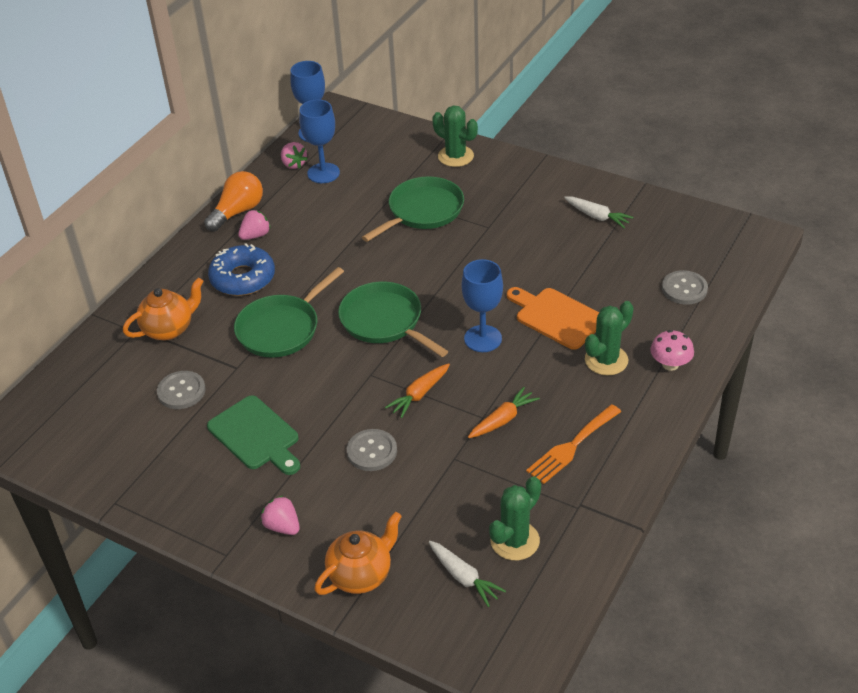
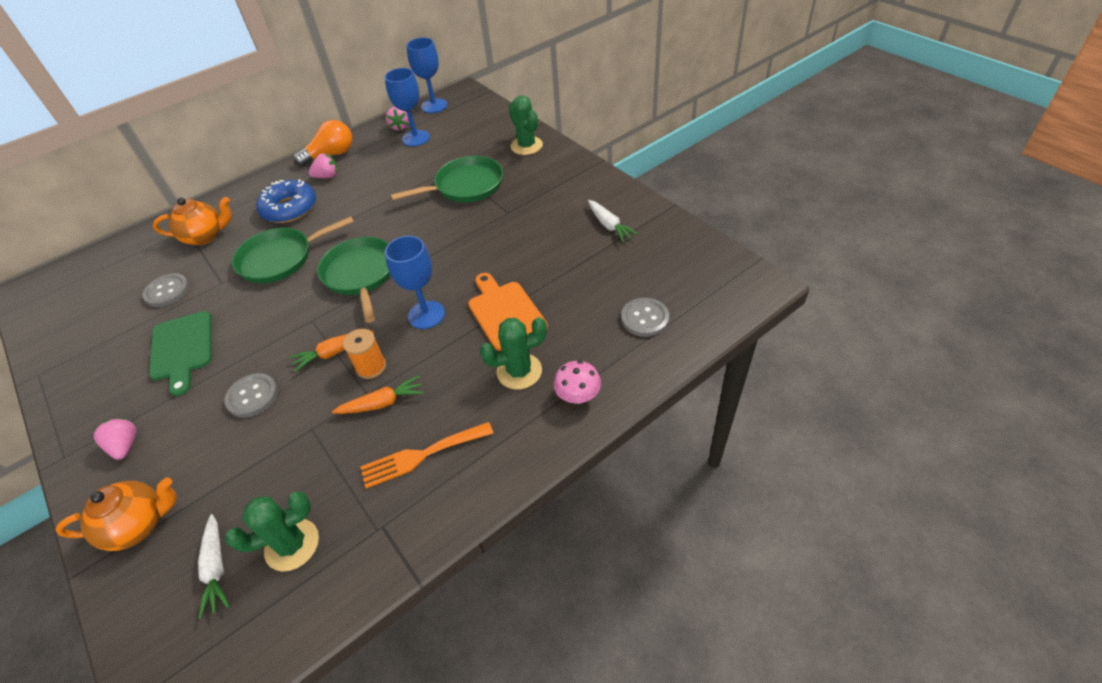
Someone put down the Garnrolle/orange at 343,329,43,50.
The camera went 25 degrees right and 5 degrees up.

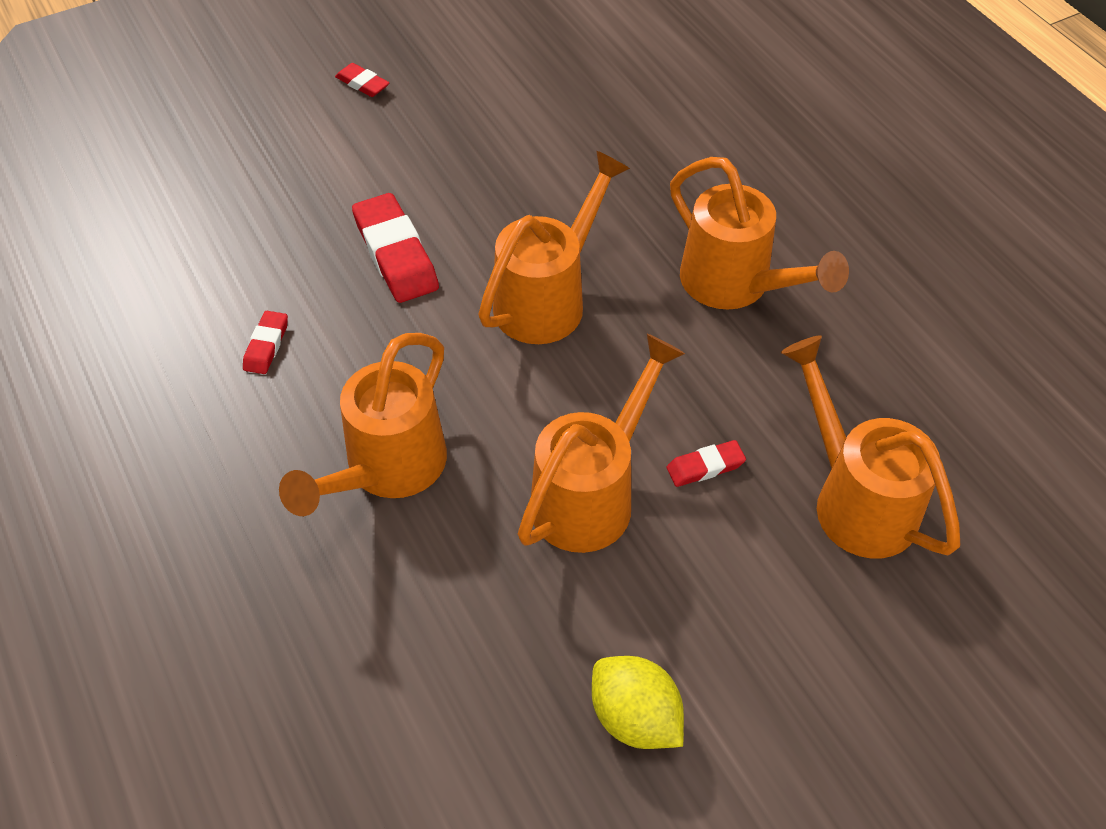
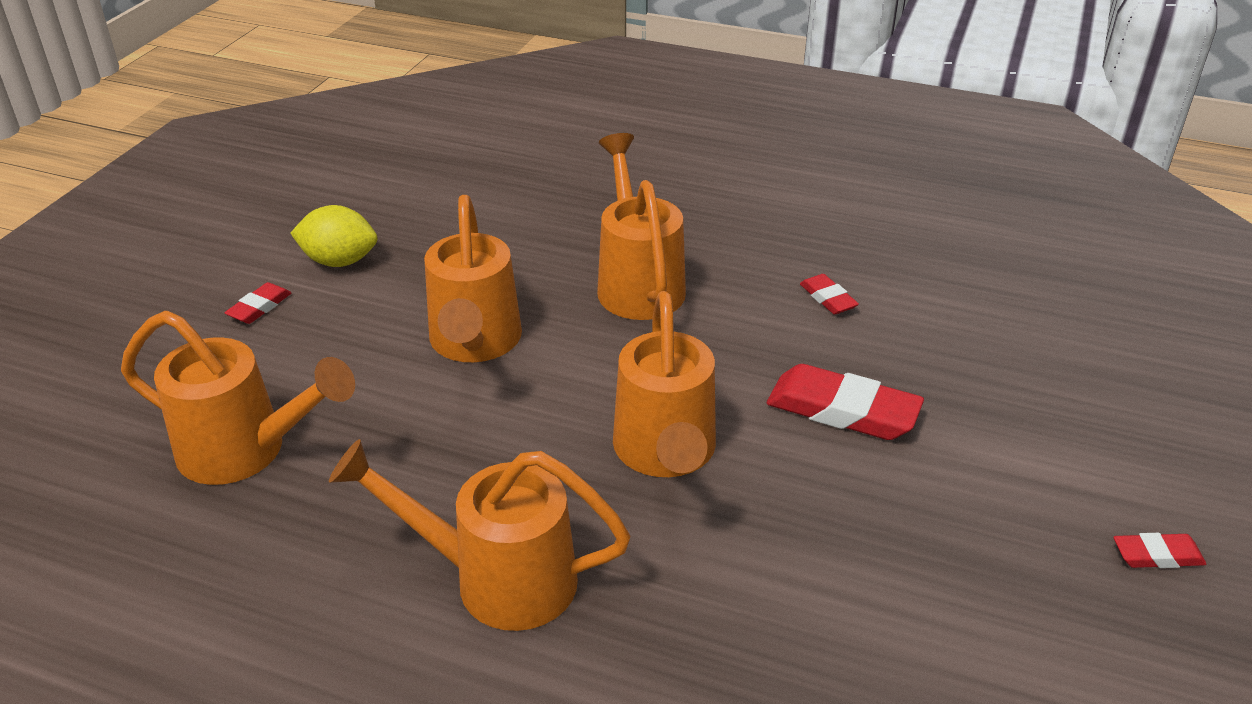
Someone carried the Radiergummi/rot from 666,440,80,47 to 224,282,67,42.
The camera went 140 degrees right and 15 degrees down.

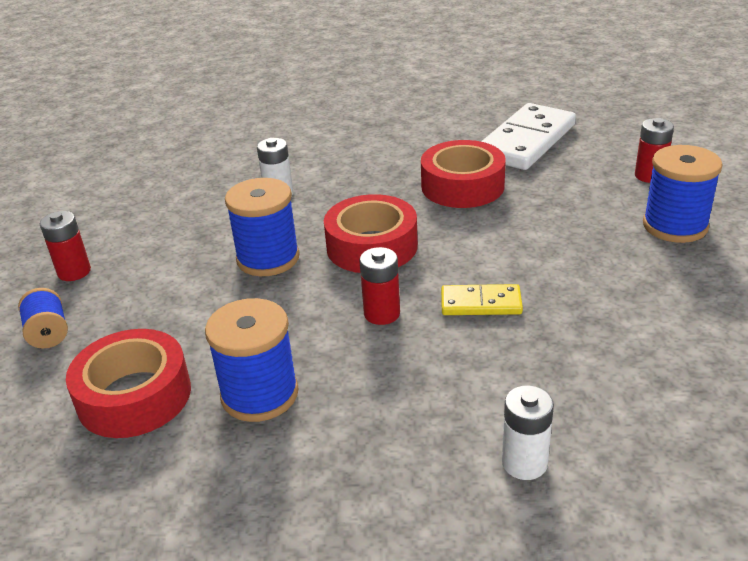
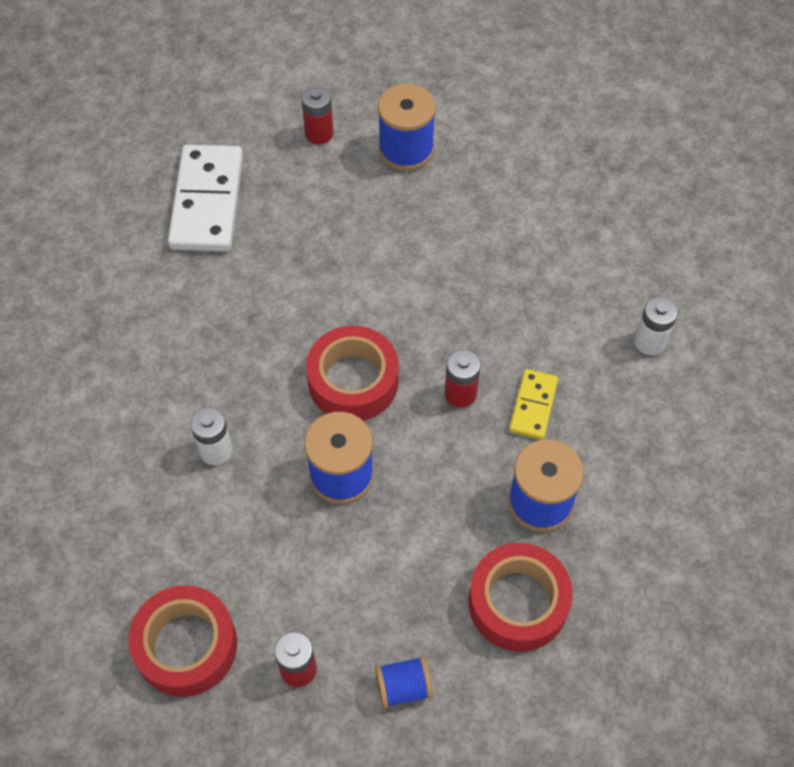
Someone carried the Klebeband/rot from 421,140,85,68 to 129,585,108,112.
Someone carried the Dominostein/gelb from 441,284,82,31 to 509,369,49,71.
Someone rotated the Dominostein/weiß at 481,103,95,67 by 45 degrees clockwise.
The camera went 80 degrees left and 25 degrees up.

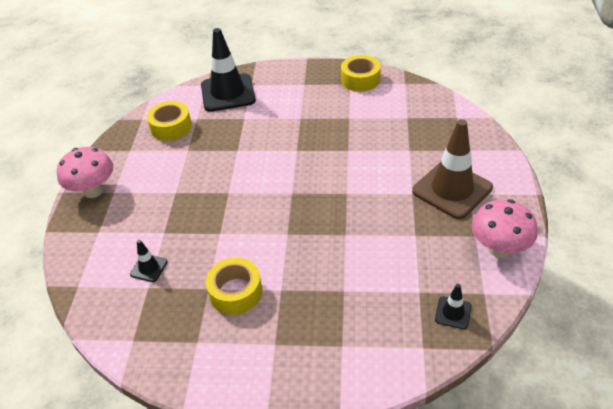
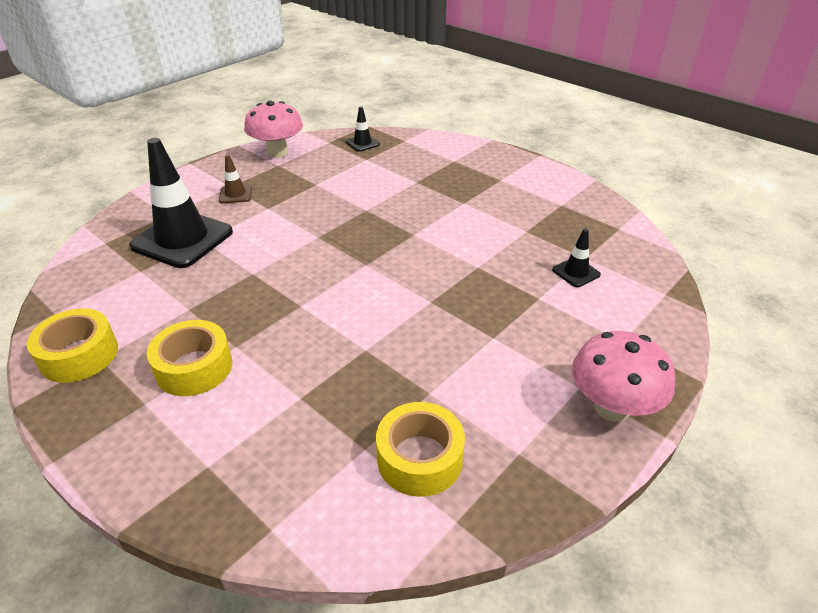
Someone carried the Leitkegel/schwarz from 201,28,55,84 to 129,138,104,130.
Someone carried the Klebeband/gelb from 206,258,56,57 to 147,320,85,76.
Someone scaled the Leitkegel/braun at 412,119,81,100 by 0.45.
The camera went 145 degrees left and 5 degrees down.

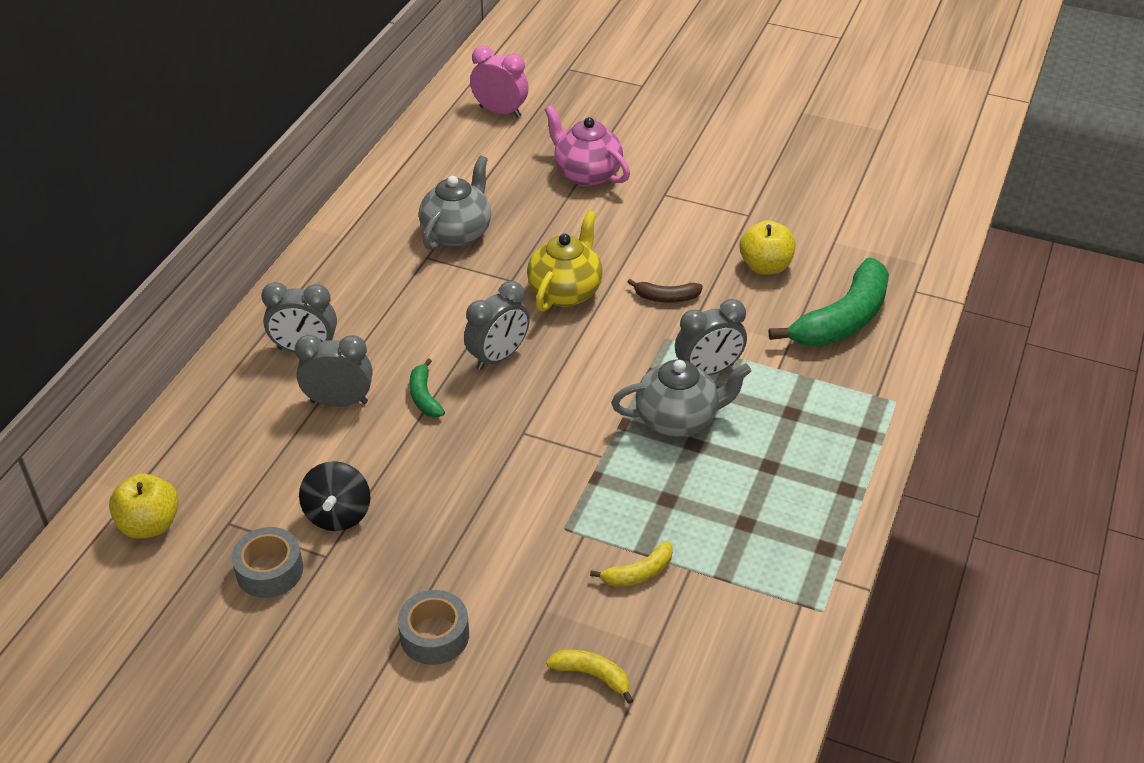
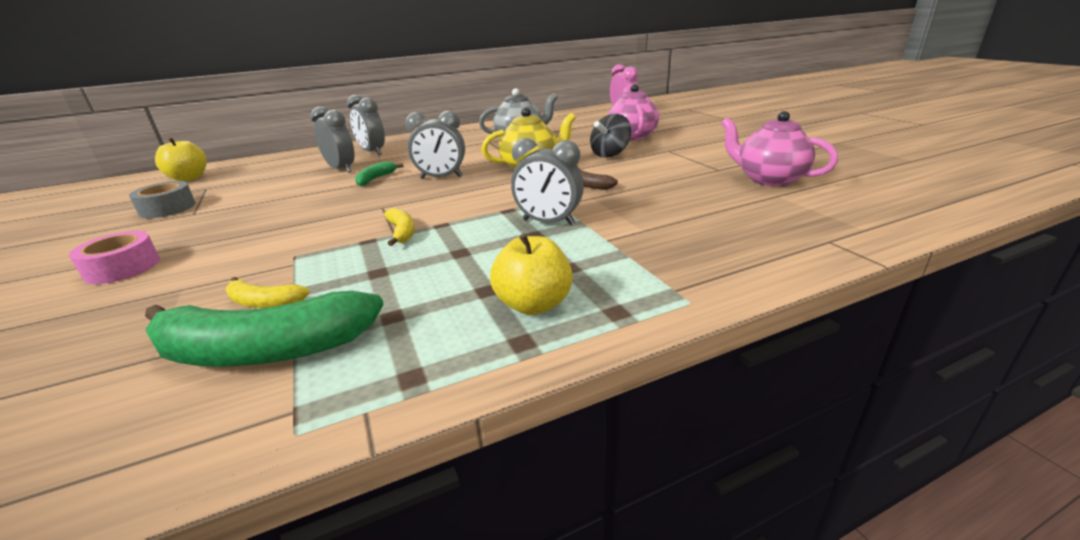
Someone took away the Teekanne/grau at 611,360,140,77.
Someone put down the Teekanne/rosa at 721,111,117,75.
Someone carried the Kreisel/schwarz from 299,461,72,70 to 590,114,42,44.
Someone carried the Banane/gelb from 546,650,88,54 to 384,208,31,38.
Someone carried the Apfel/gelb from 740,220,55,55 to 490,234,83,81.
Someone carried the Banane/grün from 769,258,120,89 to 145,291,239,76.
Someone repainted the Klebeband/grau at 398,590,71,75, which became the Klebeband/rosa at 69,231,91,53.
The camera went 45 degrees right and 15 degrees down.

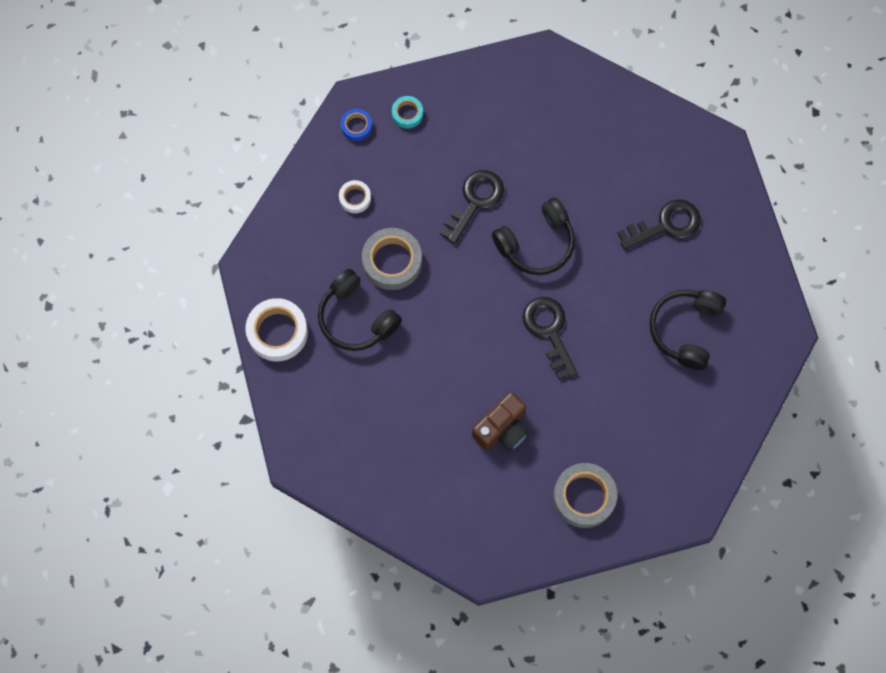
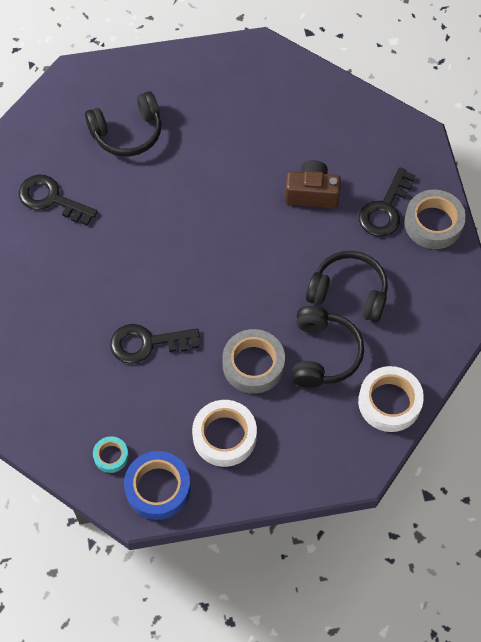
Someone carried the Kopfhörer/schwarz from 492,198,83,77 to 306,251,82,72.
Someone carried the Schlüssel/schwarz from 523,297,54,83 to 359,167,56,70.
Someone carried the Klebeband/grau from 553,463,64,65 to 404,190,62,59.
Someone scaled the Klebeband/weiß at 339,180,32,33 by 1.85.
Someone scaled the Klebeband/blau at 341,109,31,32 by 1.85.
The camera went 130 degrees left and 10 degrees down.

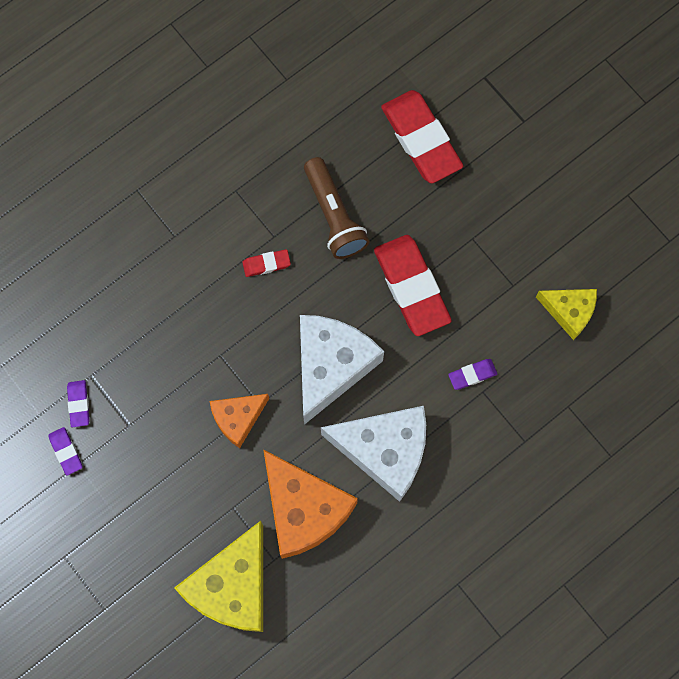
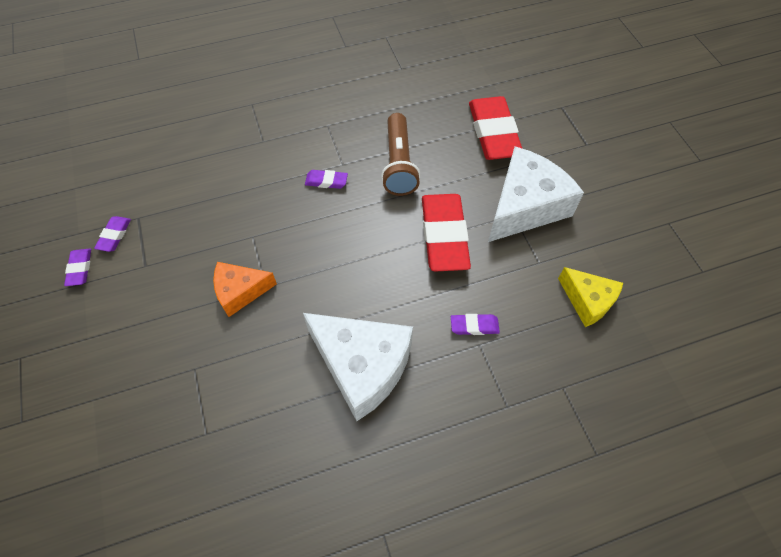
Someone took away the Käse/gelb at 174,521,89,111.
Someone took away the Käse/orange at 263,450,95,109.
Someone carried the Käse/weiß from 300,315,84,110 to 488,146,96,96.
Someone repainted the Radiergummi/rot at 242,249,49,28, which became the Radiergummi/lila at 305,170,43,19.
The camera went 20 degrees right and 15 degrees down.

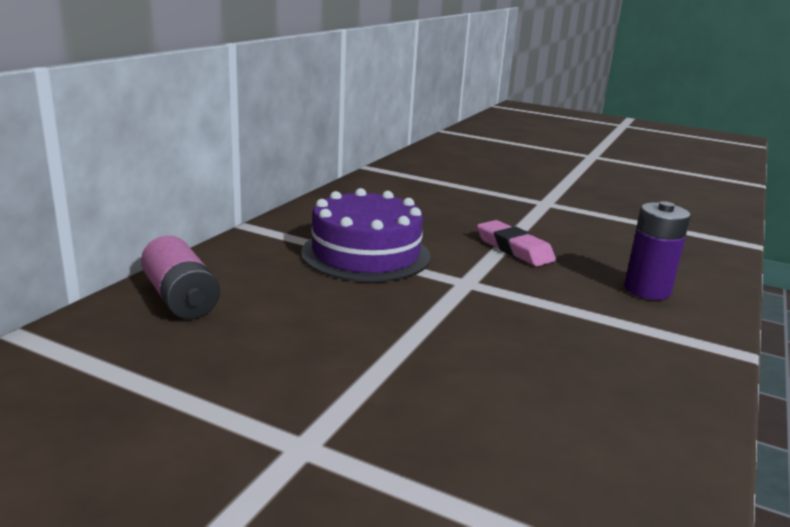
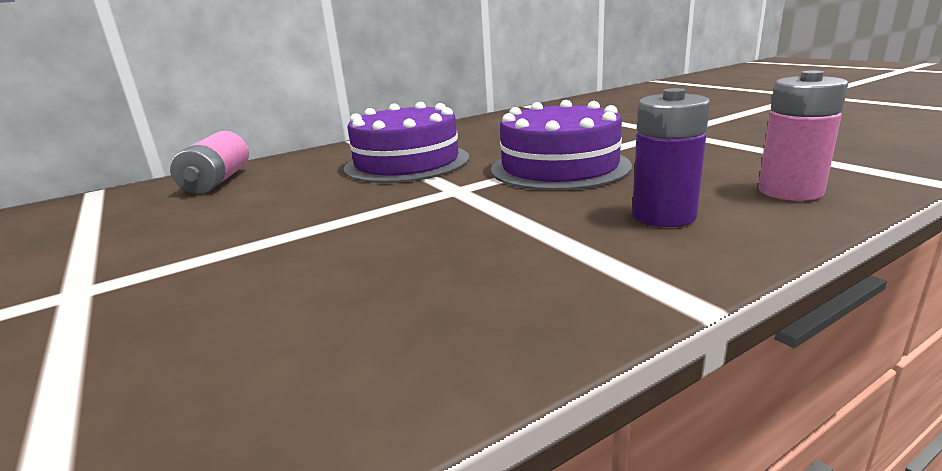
Someone put down the Batterie/rosa at 758,71,90,130.
Someone swapped the Radiergummi/rosa at 477,220,79,47 for the Kuchen/lila at 491,100,141,91.
The camera went 35 degrees right and 0 degrees up.

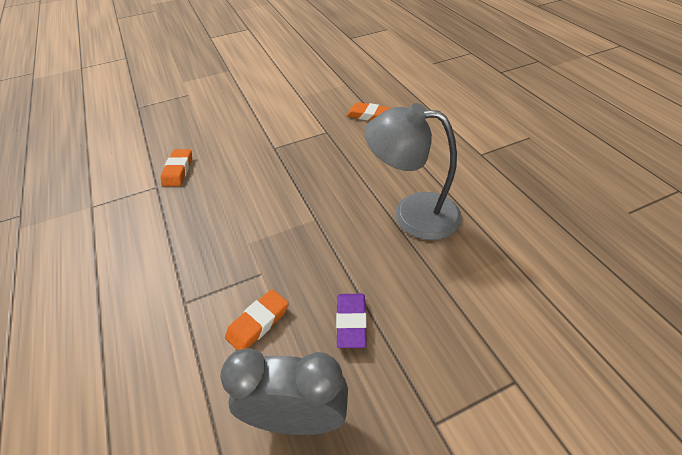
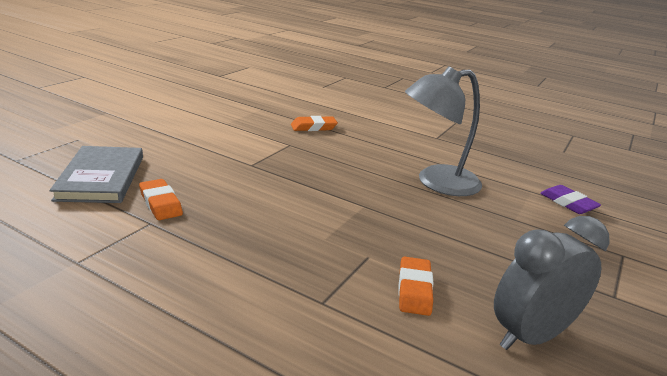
Someone put down the Buch/grau at 49,146,94,57.
Someone carried the Radiergummi/lila from 336,294,31,54 to 540,185,61,29.
The camera went 40 degrees left and 20 degrees down.

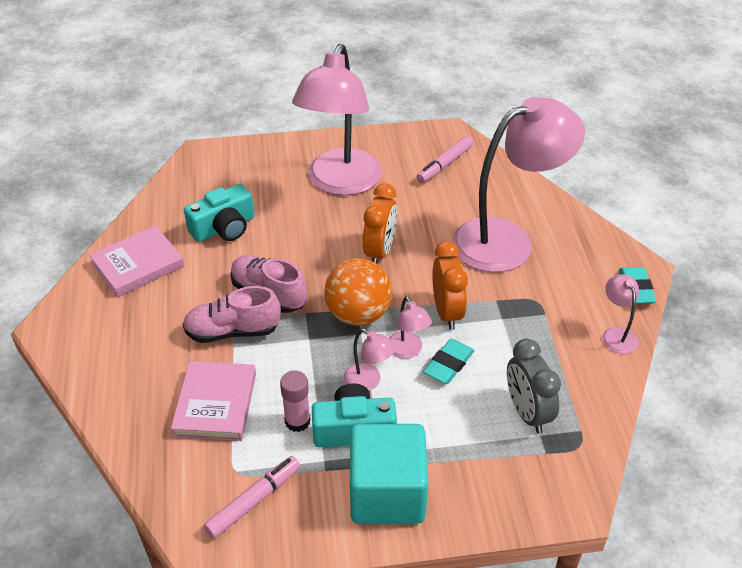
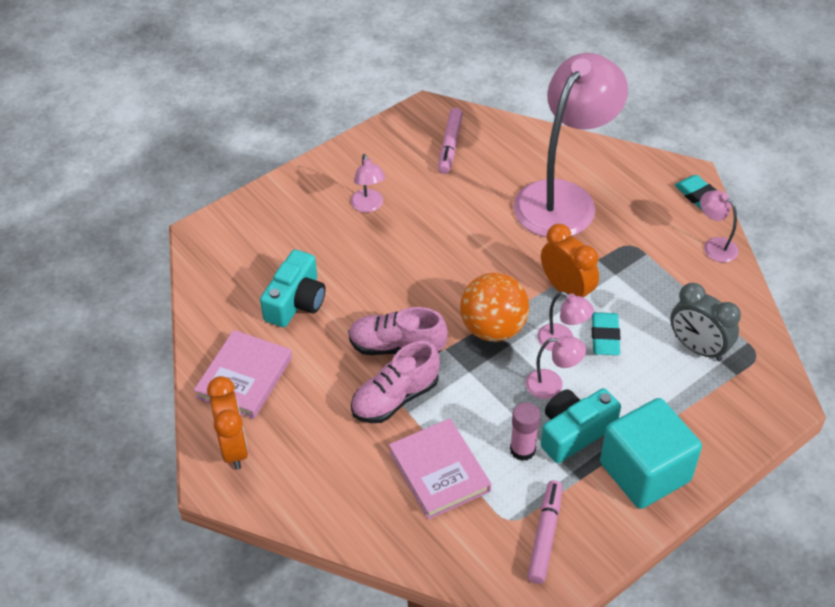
Someone carried the Wecker/orange from 363,183,34,81 to 207,376,41,94.
Someone scaled the Lampe/rosa at 292,44,90,152 by 0.40.
The camera went 30 degrees left and 5 degrees up.

